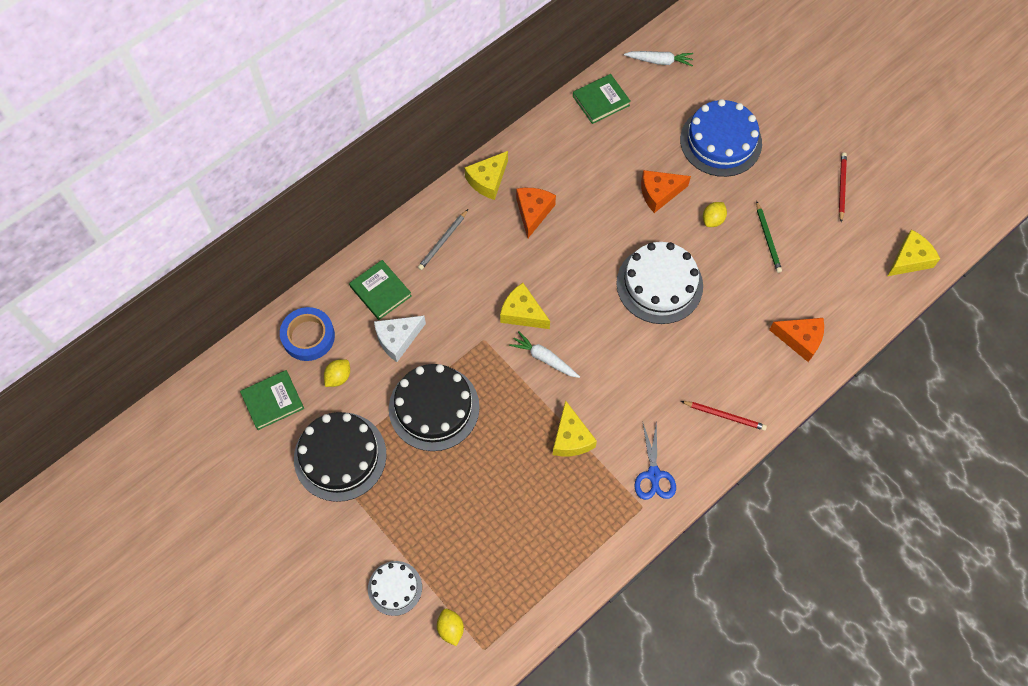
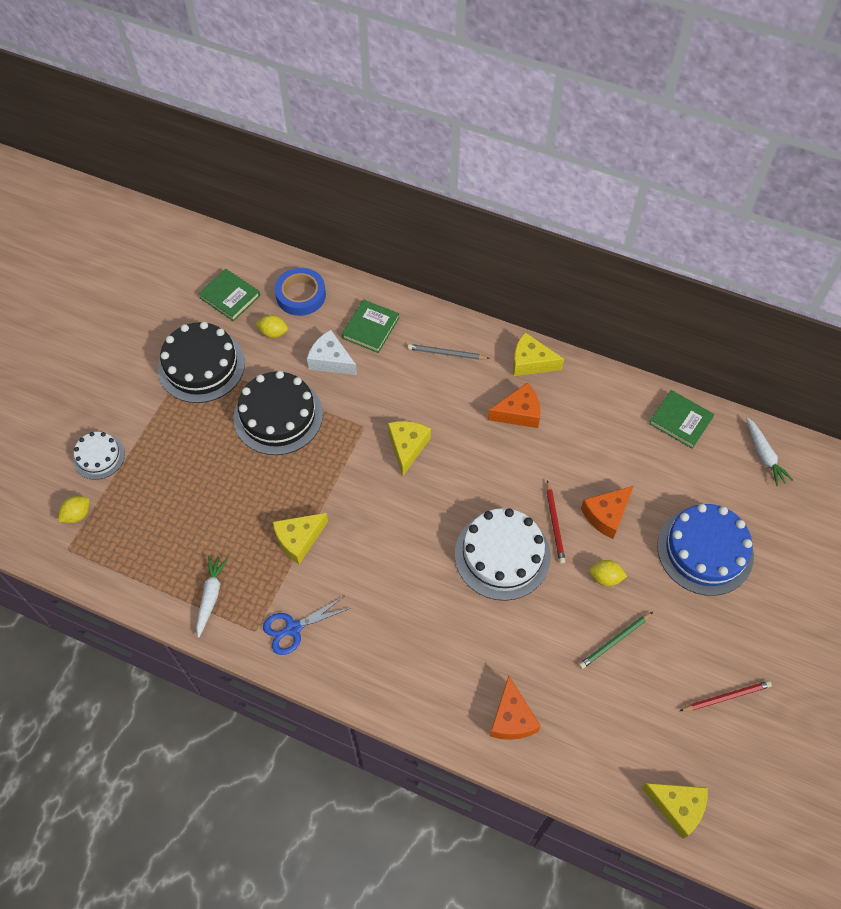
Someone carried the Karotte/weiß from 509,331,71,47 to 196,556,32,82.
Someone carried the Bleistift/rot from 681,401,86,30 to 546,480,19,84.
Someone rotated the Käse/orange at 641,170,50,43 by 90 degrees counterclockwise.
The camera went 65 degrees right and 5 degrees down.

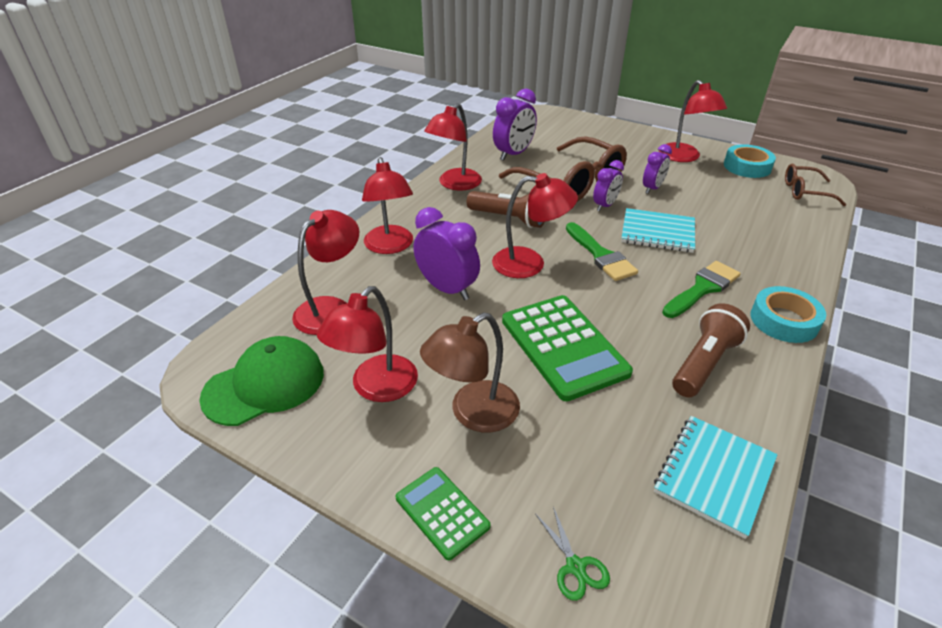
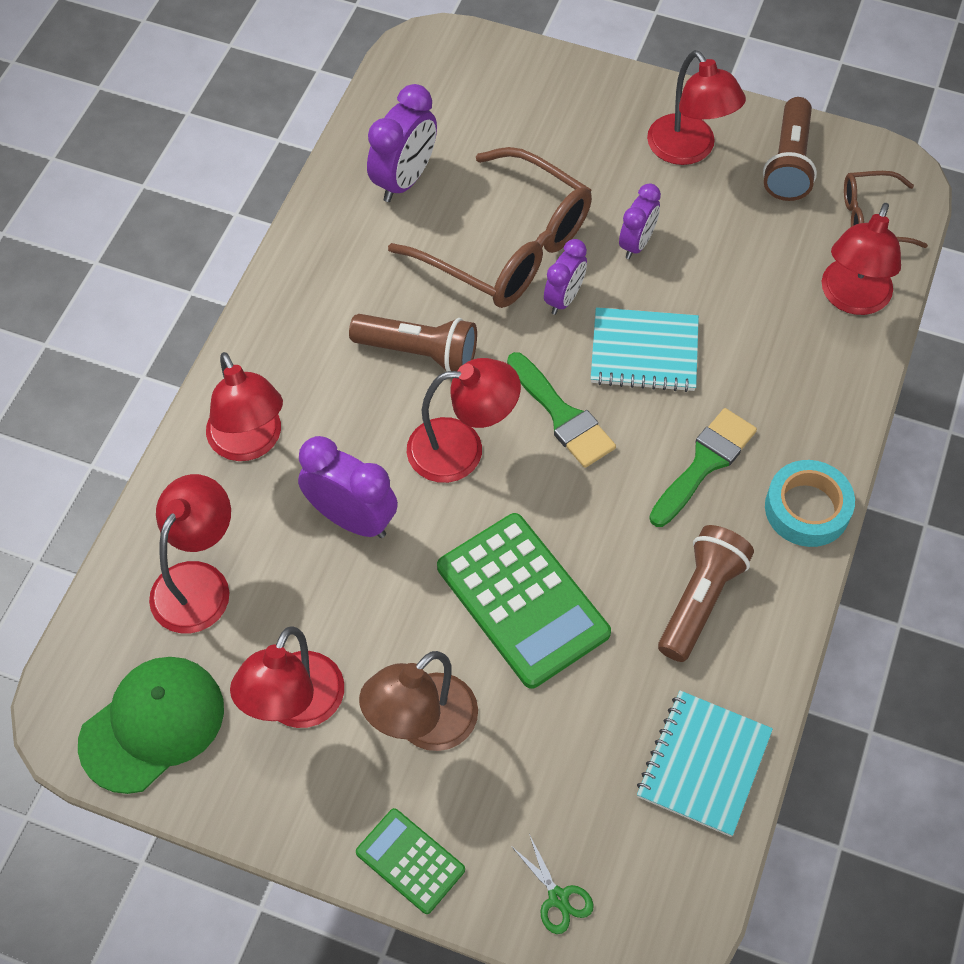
Someone carried the Lampe/rot from 424,103,58,88 to 822,203,79,112.
Someone swapped the Klebeband/türkis at 724,144,52,34 for the Taschenlampe/braun at 763,97,54,104.
The camera went 10 degrees left and 20 degrees up.

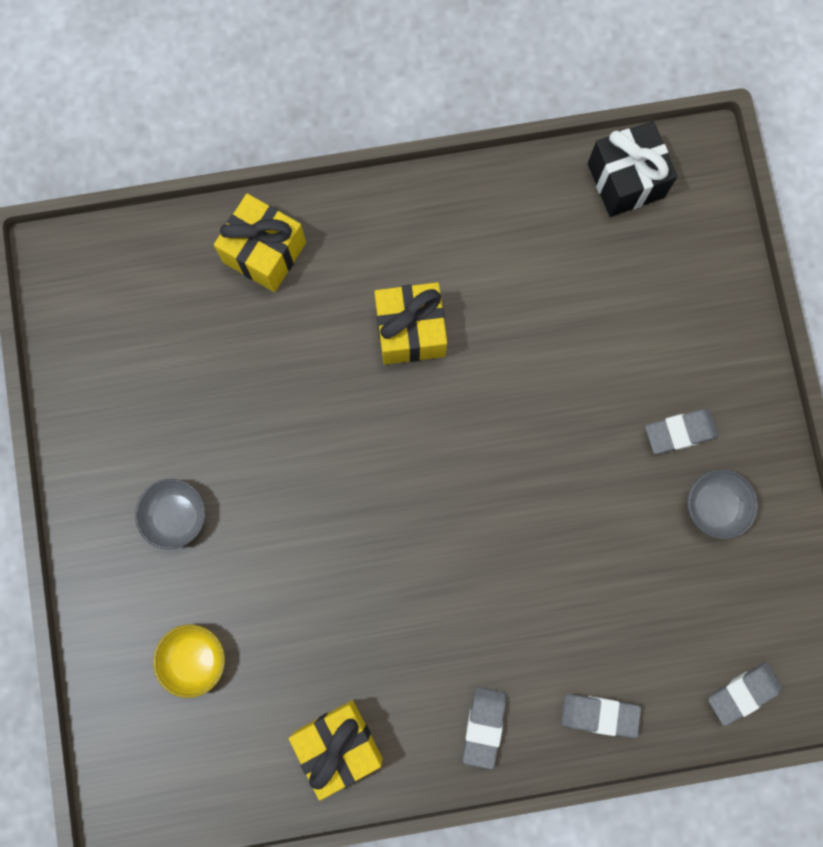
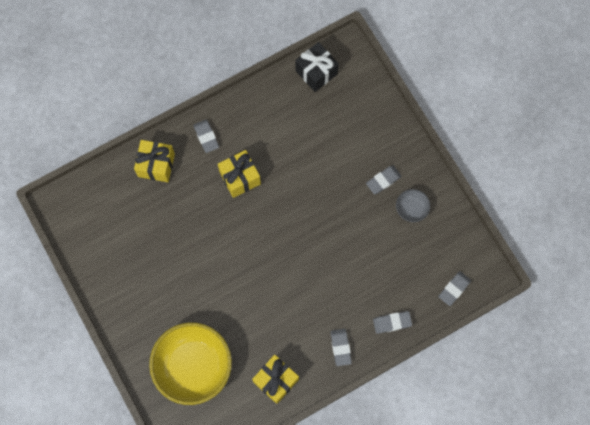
Someone took away the Schüssel/grau at 135,479,70,70.
Someone put down the Radiergummi/grau at 193,120,26,33.
Someone scaled the Schüssel/gelb at 153,625,72,73 by 2.27.
The camera went 20 degrees left and 5 degrees down.

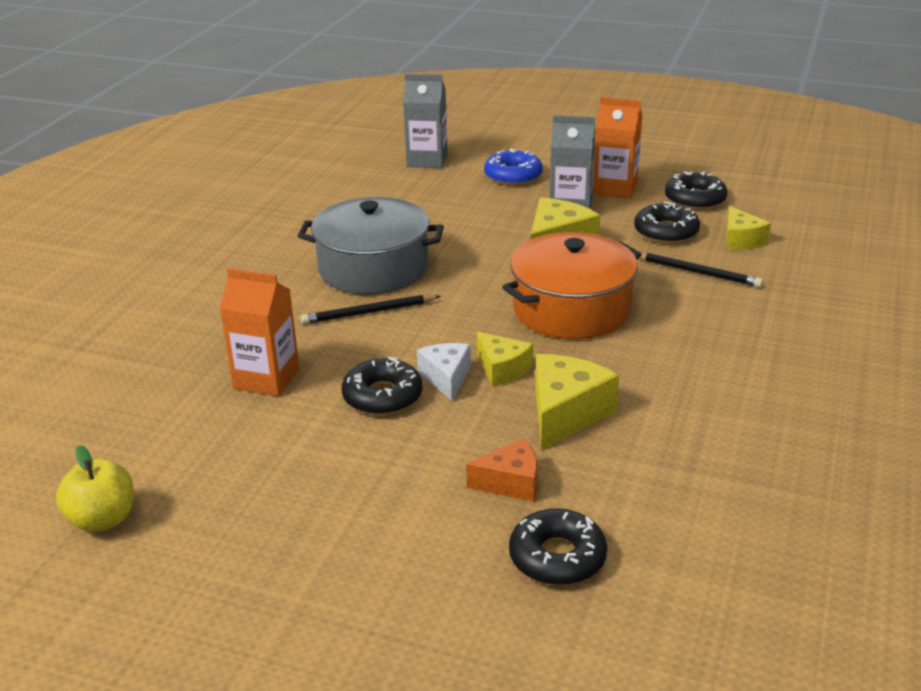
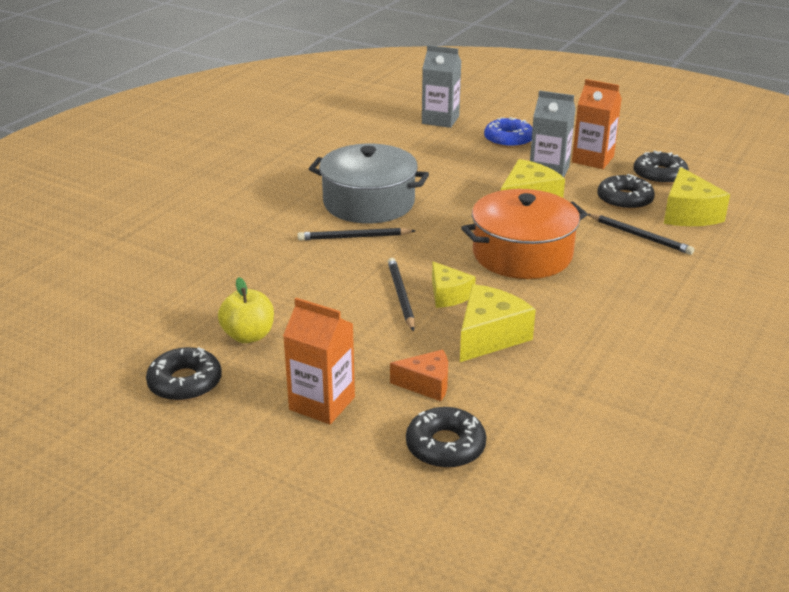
Someone carried the Apfel/gelb from 56,445,78,87 to 218,277,56,66.
Someone carried the Getränkekarton/orange from 219,268,81,128 to 283,298,72,126.
Someone carried the Donut/schwarz from 342,357,80,58 to 146,347,76,54.
Someone swapped the Käse/weiß at 417,343,54,58 for the Bleistift/schwarz at 388,258,27,74.
Someone scaled the Käse/gelb at 726,206,45,44 by 1.55.
The camera went 10 degrees right and 0 degrees up.

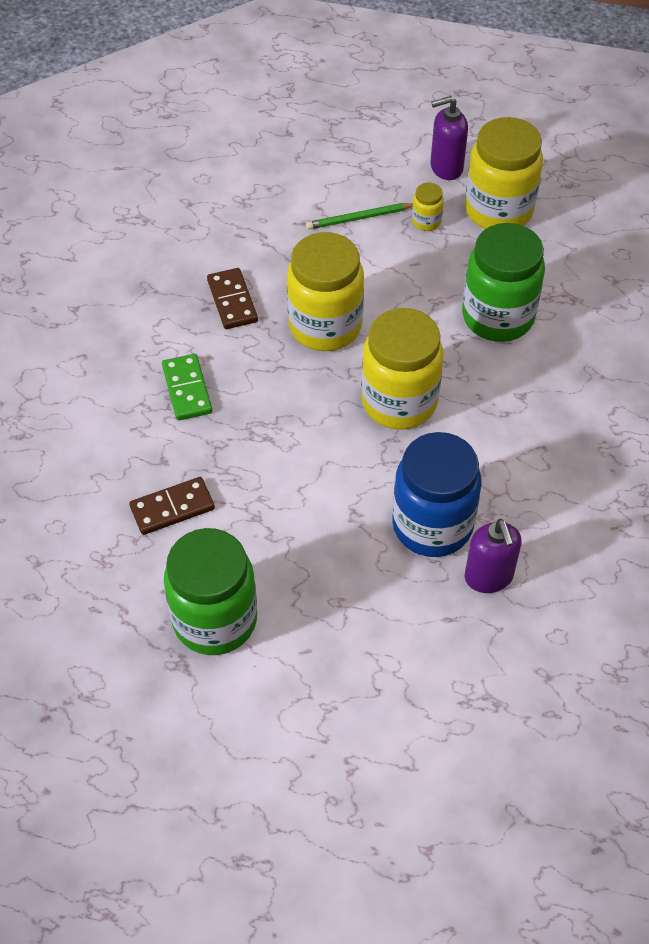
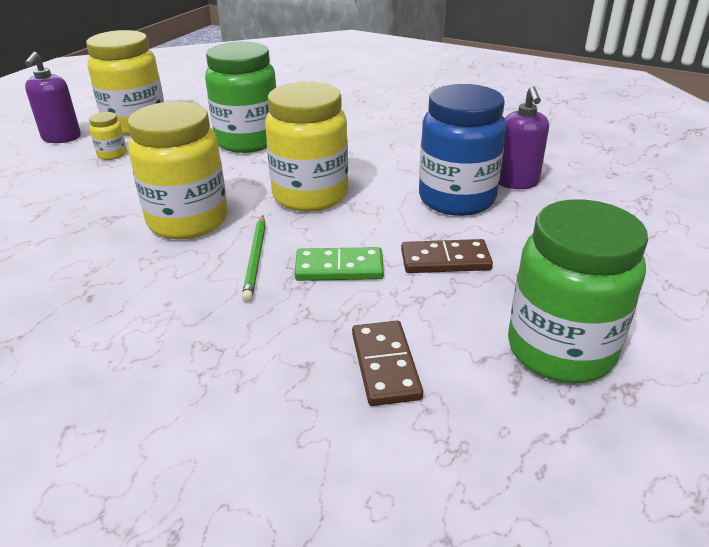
Someone carried the Dominostein/grün from 162,354,50,66 to 294,247,90,34.
Someone carried the Dominostein/braun from 207,268,51,61 to 401,239,92,34.
Someone carried the Bleistift/grün from 306,203,107,27 to 242,215,24,87.
Someone rotated the Seifenspender/lila at 465,519,57,74 by 90 degrees clockwise.
The camera went 75 degrees left and 20 degrees down.

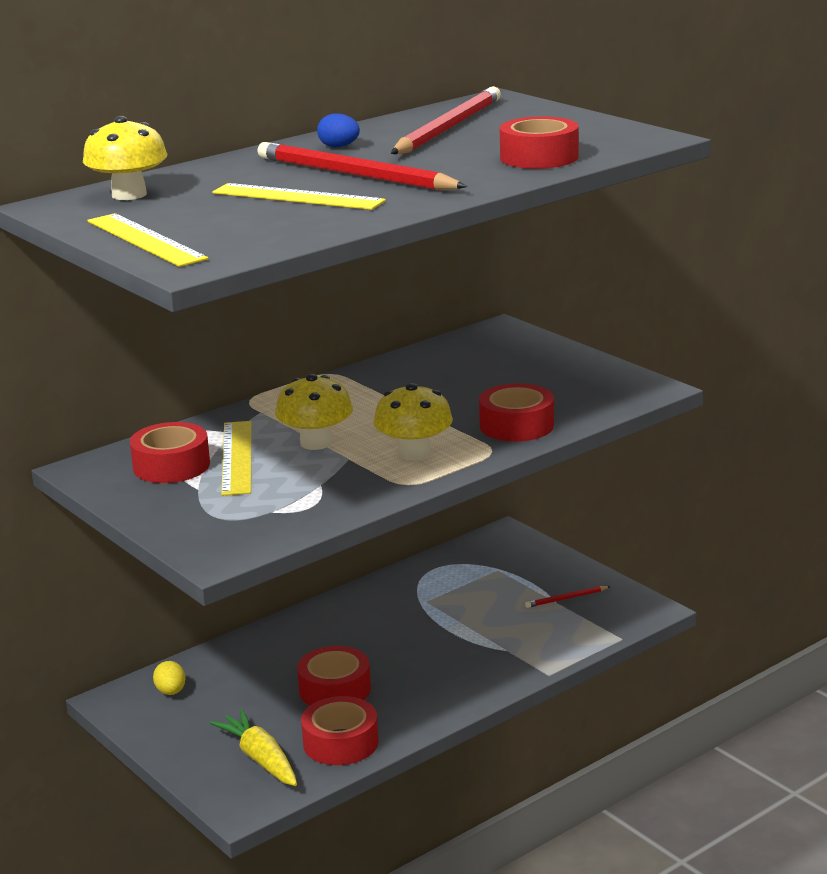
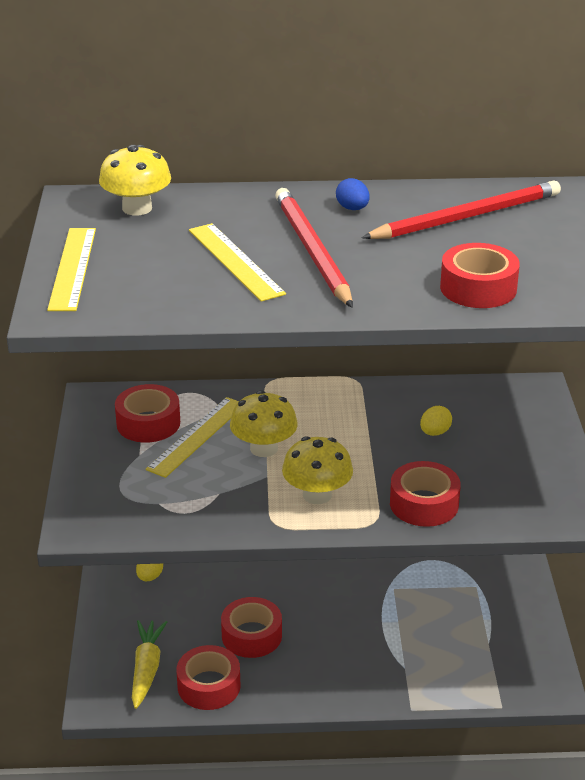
Someone took away the Bleistift/rot at 525,586,86,22.
Someone put down the Ei/gelb at 420,406,32,30.
The camera went 35 degrees right and 10 degrees up.

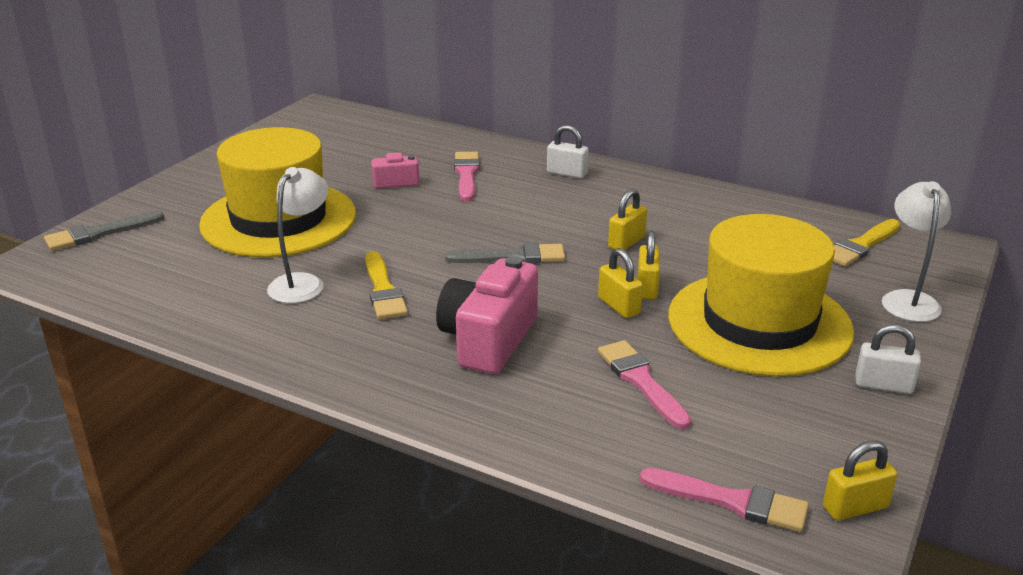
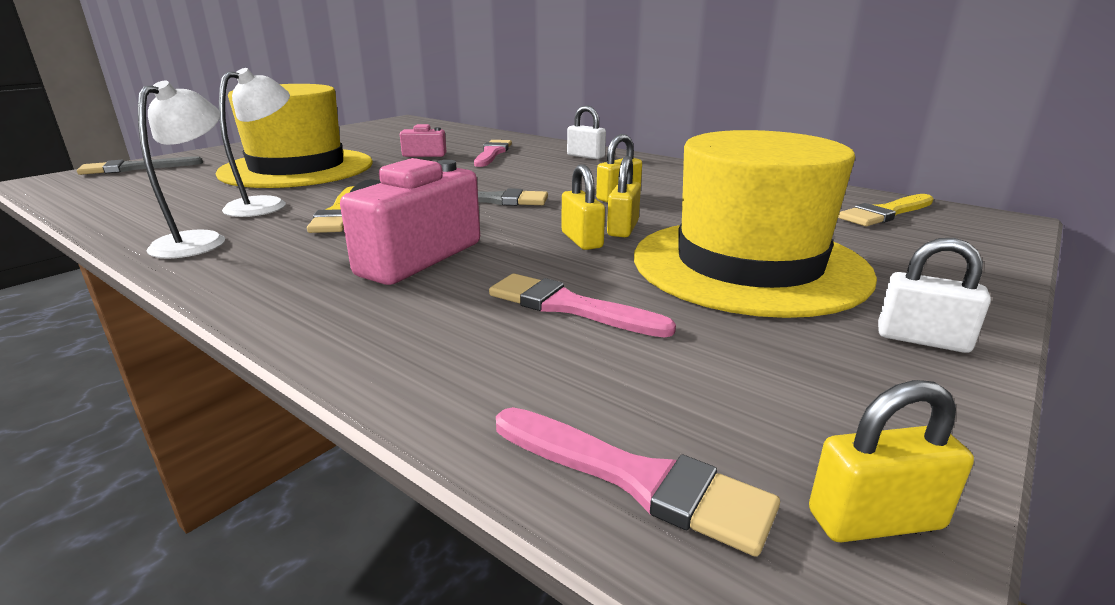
Someone carried the Lampe/weiß from 882,181,69,141 to 138,81,87,178.
Someone rotated the Pinsel/rosa at 598,340,93,89 by 45 degrees counterclockwise.
The camera went 10 degrees right and 5 degrees down.

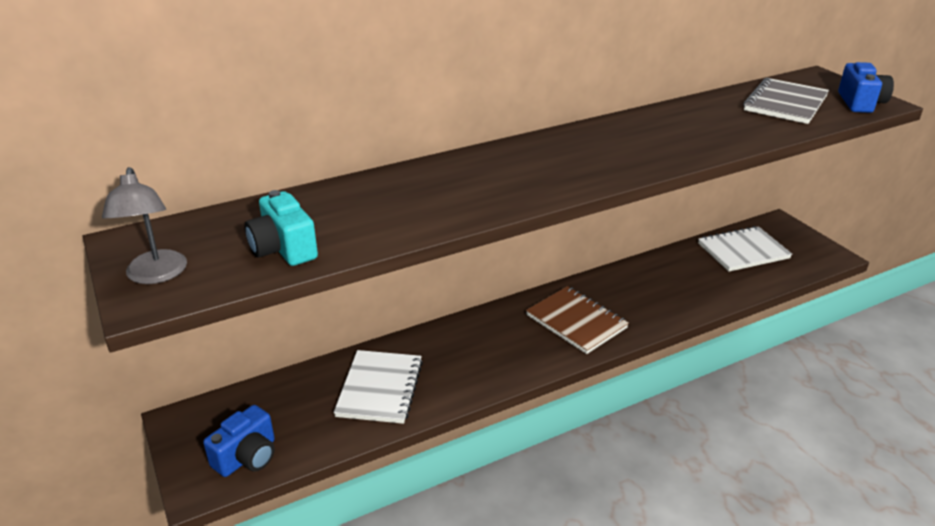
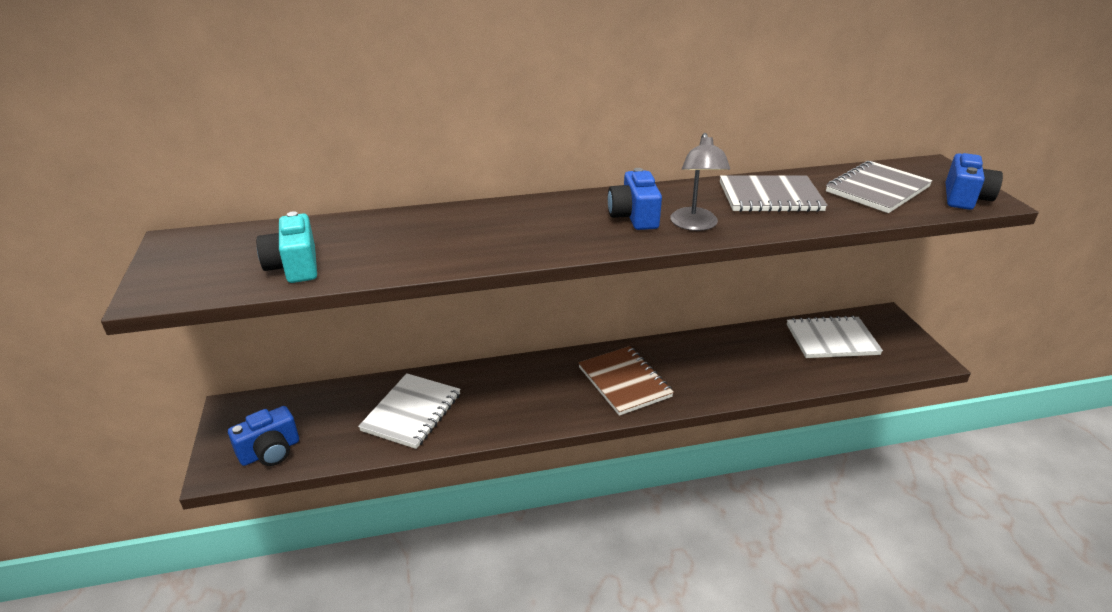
Someone put down the Kamera/blau at 608,168,54,62.
Someone put down the Notizbuch/grau at 720,175,107,37.
Someone carried the Lampe/grau from 102,167,85,117 to 670,133,60,98.
The camera went 15 degrees right and 0 degrees up.

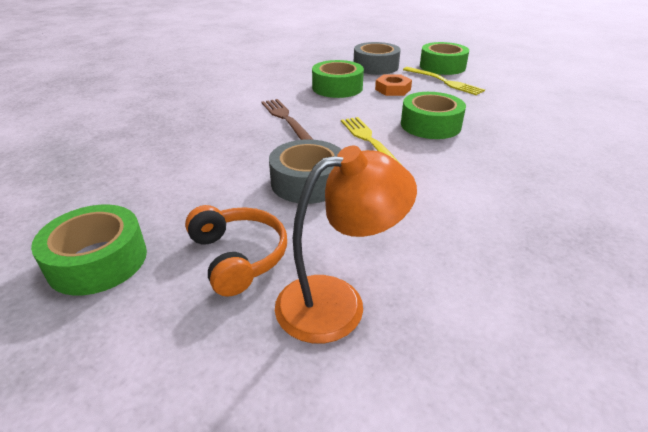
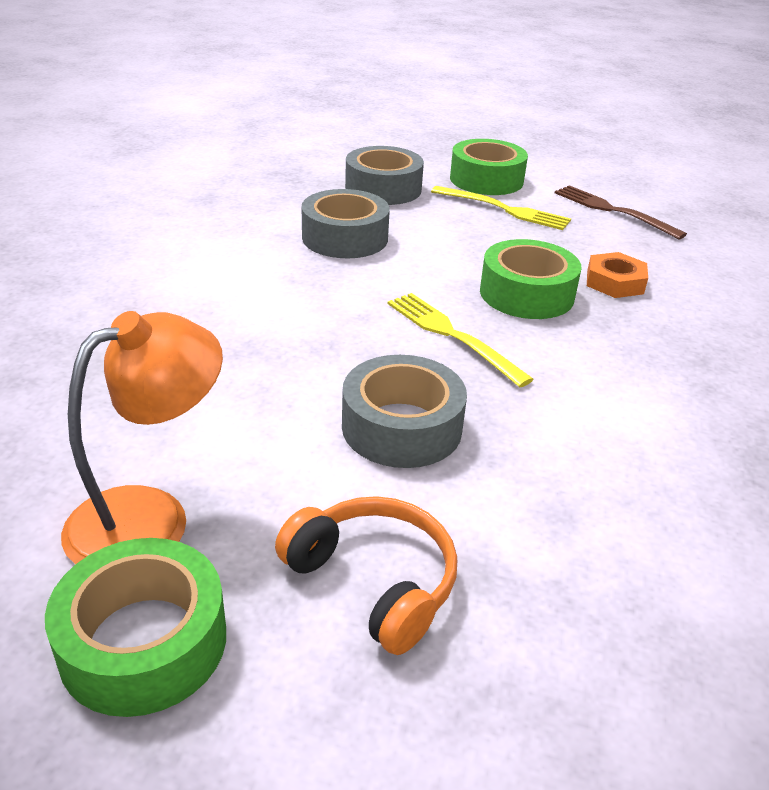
Someone carried the Gabel/braun from 262,99,52,41 to 555,185,132,55.
Someone carried the Lampe/orange from 275,146,142,197 to 61,311,162,253.
Someone carried the Sechskantmutter/orange from 375,74,37,22 to 587,252,61,46.
Someone repainted the Klebeband/grün at 312,60,52,38, which became the Klebeband/grau at 302,189,88,69.
The camera went 20 degrees left and 0 degrees up.

